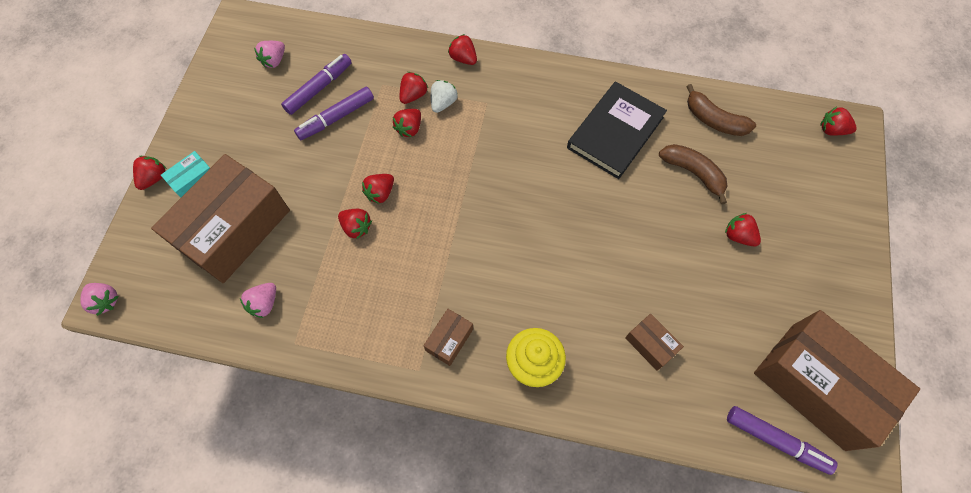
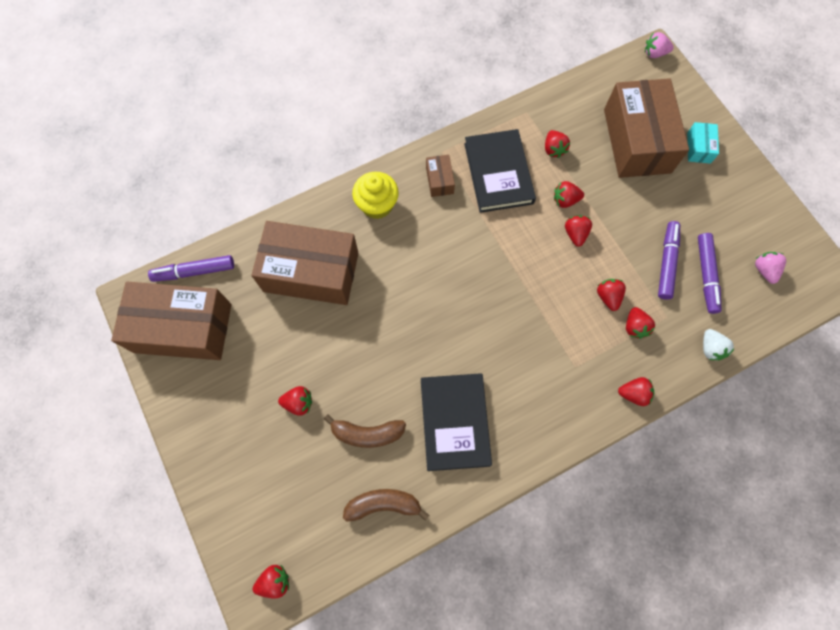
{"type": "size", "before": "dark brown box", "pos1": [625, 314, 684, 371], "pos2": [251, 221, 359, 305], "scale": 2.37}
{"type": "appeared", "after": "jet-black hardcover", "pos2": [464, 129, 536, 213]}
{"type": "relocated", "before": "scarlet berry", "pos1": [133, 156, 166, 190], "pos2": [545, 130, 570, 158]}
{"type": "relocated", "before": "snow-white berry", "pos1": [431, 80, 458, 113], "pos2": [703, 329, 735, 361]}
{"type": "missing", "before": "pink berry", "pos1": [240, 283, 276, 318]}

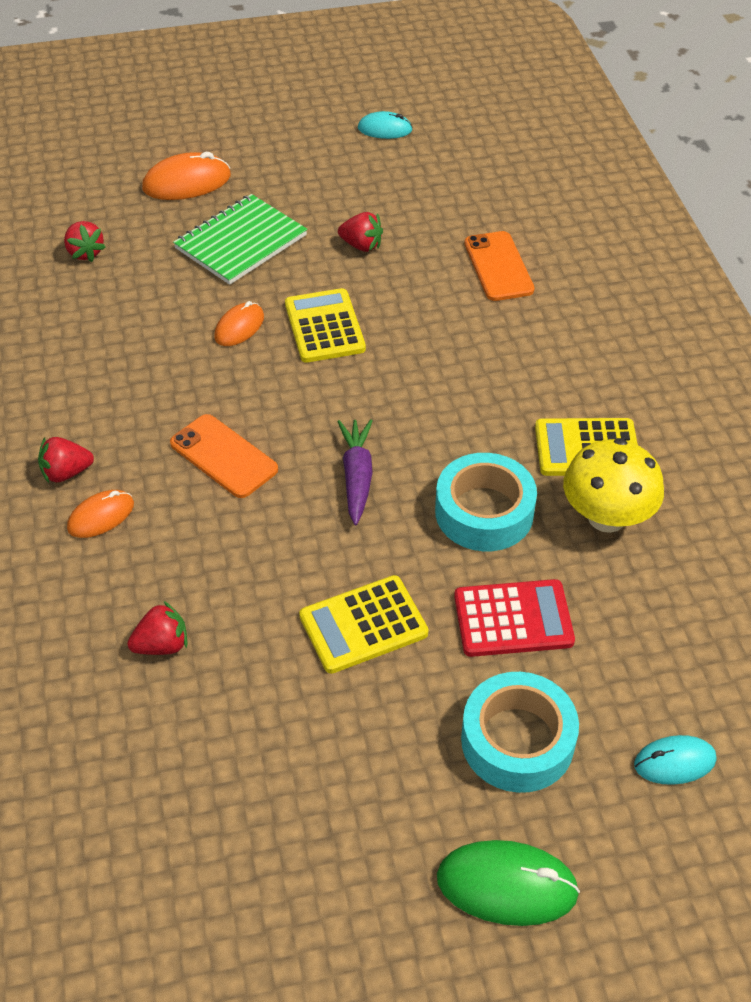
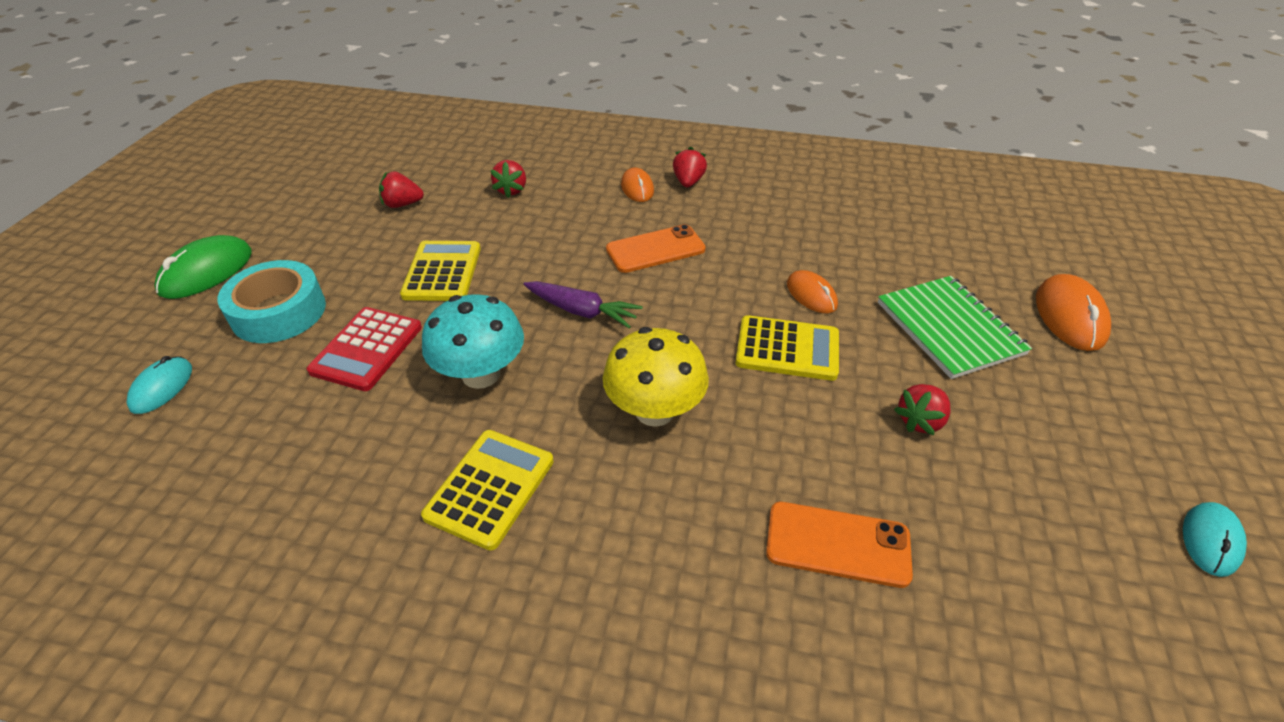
{"type": "relocated", "before": "scarlet berry", "pos1": [64, 221, 106, 262], "pos2": [379, 171, 424, 208]}
{"type": "exchanged", "before": "aqua sticky tape", "after": "aqua fungus", "pos1": [435, 453, 537, 551], "pos2": [422, 294, 524, 389]}
{"type": "relocated", "before": "bright yellow fungus", "pos1": [563, 438, 664, 533], "pos2": [603, 327, 709, 427]}

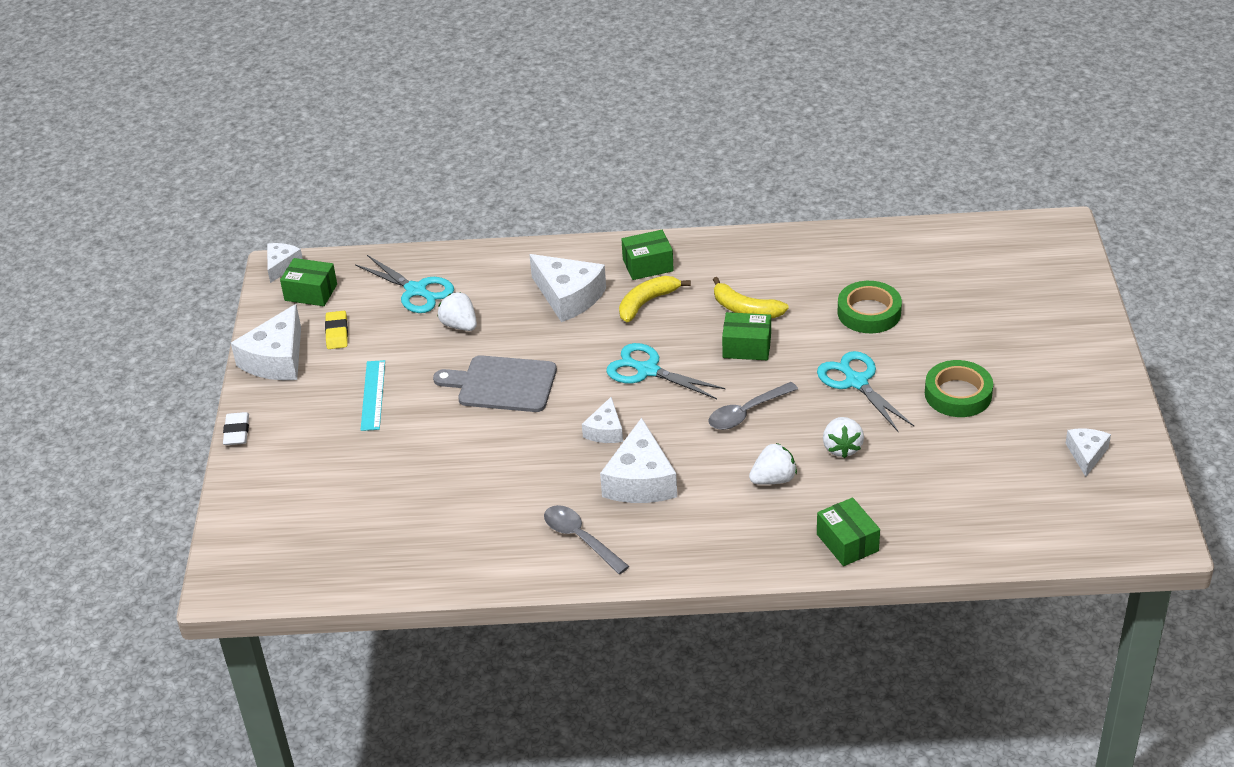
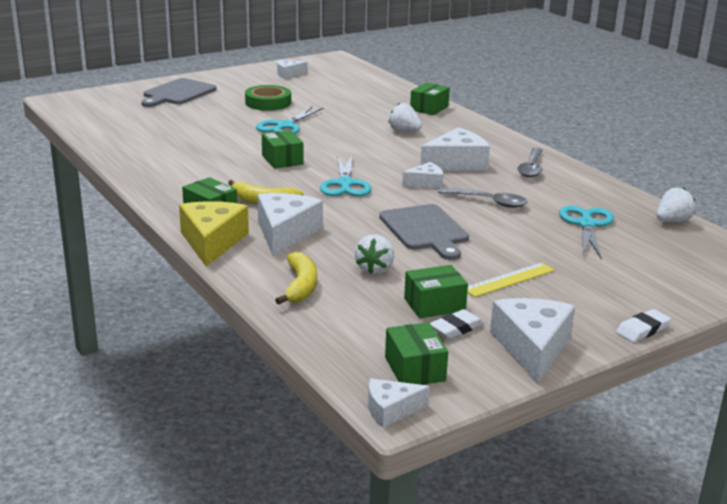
{"type": "appeared", "after": "ash-grey cutting board", "pos2": [141, 78, 217, 107]}
{"type": "appeared", "after": "bright yellow piece of cheese", "pos2": [179, 201, 249, 266]}
{"type": "relocated", "before": "bright yellow banana", "pos1": [713, 277, 789, 318], "pos2": [275, 252, 317, 304]}
{"type": "appeared", "after": "emerald box", "pos2": [404, 265, 468, 318]}
{"type": "colour", "before": "bright yellow gum eraser", "after": "snow-white gum eraser", "pos1": [325, 311, 348, 349], "pos2": [430, 309, 484, 339]}
{"type": "relocated", "before": "ash-grey tablespoon", "pos1": [708, 382, 798, 430], "pos2": [438, 188, 528, 208]}
{"type": "colour", "before": "aqua measuring stick", "after": "bright yellow measuring stick", "pos1": [361, 360, 385, 431], "pos2": [467, 262, 555, 297]}
{"type": "spun", "before": "snow-white piece of cheese", "pos1": [231, 304, 301, 380], "pos2": [490, 298, 575, 384], "turn": -75}
{"type": "relocated", "before": "aqua pair of scissors", "pos1": [355, 255, 454, 313], "pos2": [559, 205, 614, 258]}
{"type": "relocated", "before": "snow-white berry", "pos1": [823, 417, 864, 458], "pos2": [656, 187, 696, 222]}
{"type": "missing", "before": "emerald sticky tape", "pos1": [838, 281, 902, 333]}

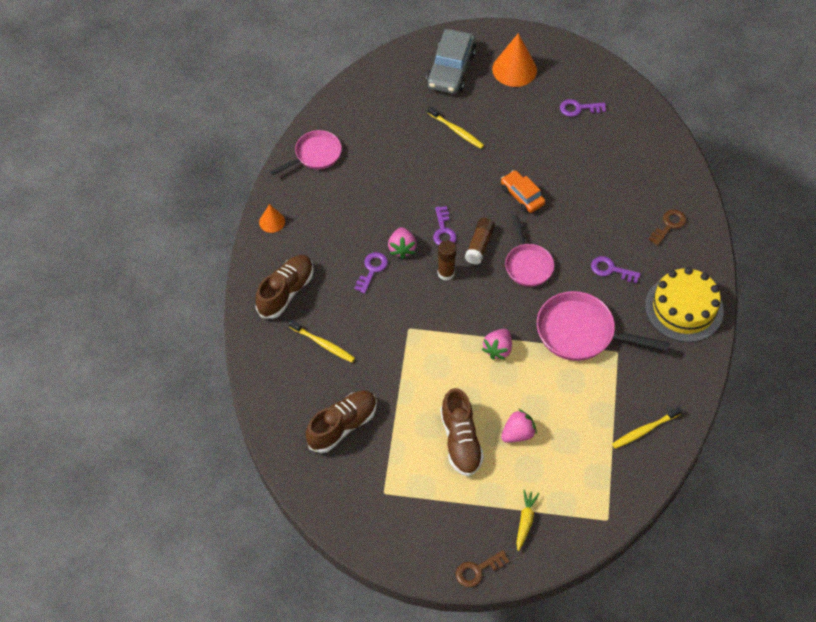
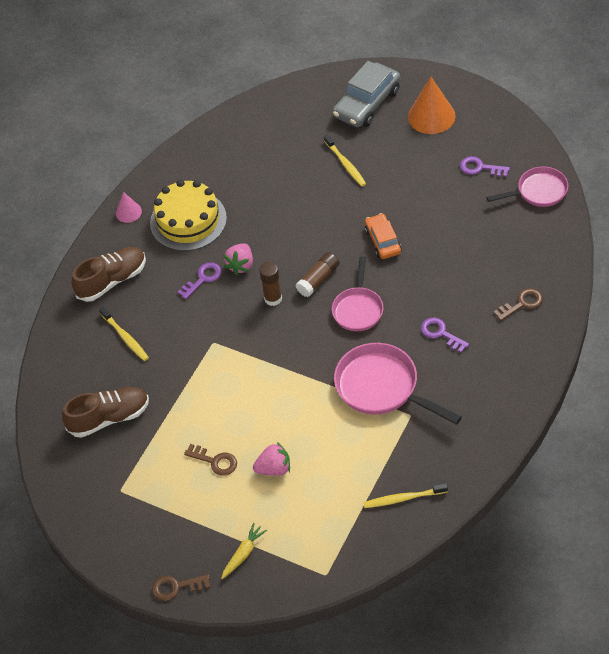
{"type": "colour", "before": "orange-coloured solid cone", "after": "pink solid cone", "pos1": [259, 204, 285, 233], "pos2": [116, 192, 142, 223]}
{"type": "relocated", "before": "bright yellow gateau", "pos1": [645, 267, 724, 342], "pos2": [150, 180, 227, 251]}
{"type": "exchanged", "before": "dark brown shoe", "after": "dark brown key", "pos1": [440, 388, 484, 476], "pos2": [184, 444, 237, 476]}
{"type": "relocated", "before": "pink frying pan", "pos1": [270, 130, 342, 175], "pos2": [487, 166, 568, 207]}
{"type": "missing", "before": "purple key", "pos1": [433, 206, 457, 245]}
{"type": "missing", "before": "pink berry", "pos1": [482, 329, 512, 360]}

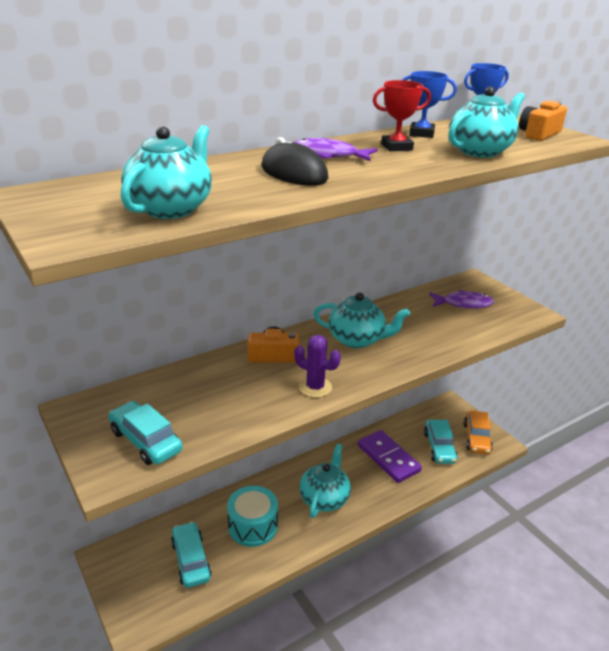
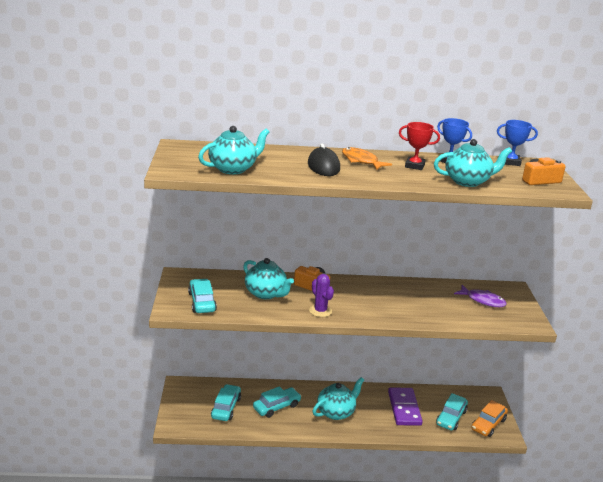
{"type": "relocated", "before": "aqua teapot", "pos1": [313, 292, 410, 348], "pos2": [243, 258, 294, 299]}
{"type": "exchanged", "before": "aqua drum", "after": "aqua car", "pos1": [227, 486, 278, 547], "pos2": [253, 386, 301, 418]}
{"type": "colour", "before": "purple fish", "after": "orange-coloured fish", "pos1": [294, 138, 378, 161], "pos2": [342, 147, 392, 170]}

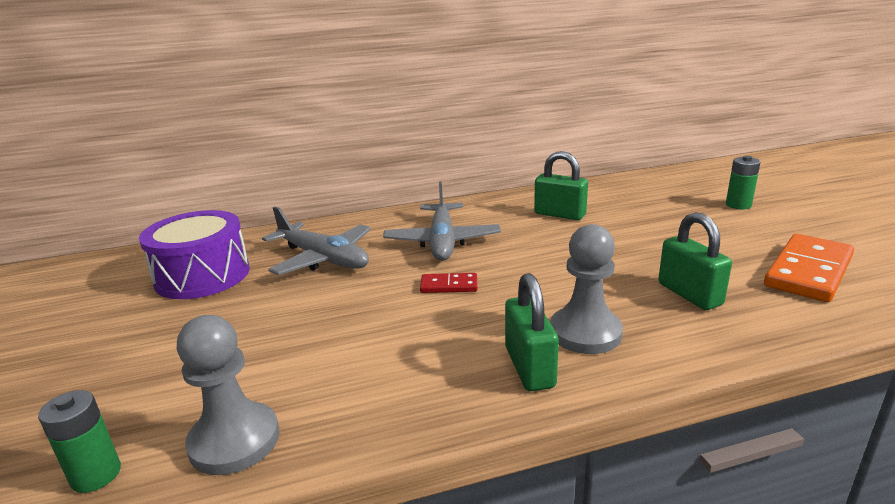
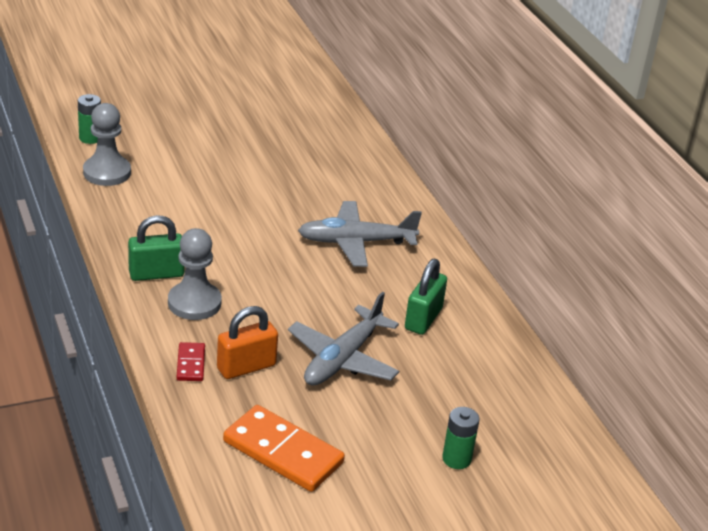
{"type": "relocated", "before": "scarlet domino piece", "pos1": [420, 273, 477, 293], "pos2": [177, 342, 205, 381]}
{"type": "colour", "before": "emerald lock", "after": "orange-coloured lock", "pos1": [658, 212, 732, 310], "pos2": [217, 306, 278, 379]}
{"type": "relocated", "before": "ash-grey plane", "pos1": [262, 207, 371, 275], "pos2": [288, 292, 399, 385]}
{"type": "missing", "before": "purple drum", "pos1": [139, 210, 250, 299]}

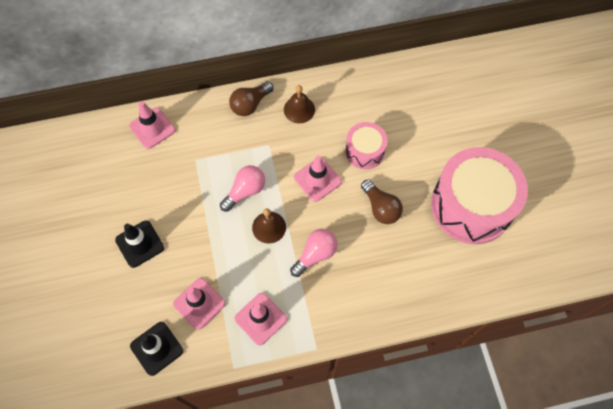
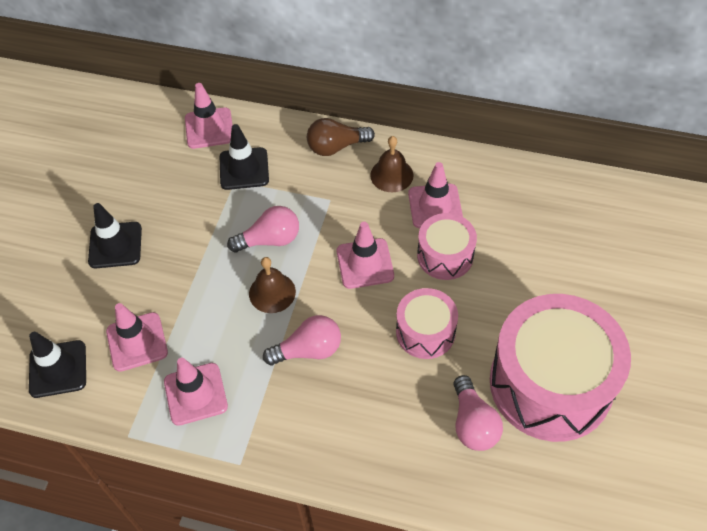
{"type": "appeared", "after": "jet-black safety cone", "pos2": [220, 124, 269, 190]}
{"type": "exchanged", "before": "dark brown light bulb", "after": "pink drum", "pos1": [361, 179, 403, 224], "pos2": [396, 288, 458, 359]}
{"type": "appeared", "after": "pink safety cone", "pos2": [408, 162, 463, 228]}
{"type": "appeared", "after": "pink light bulb", "pos2": [453, 375, 503, 451]}

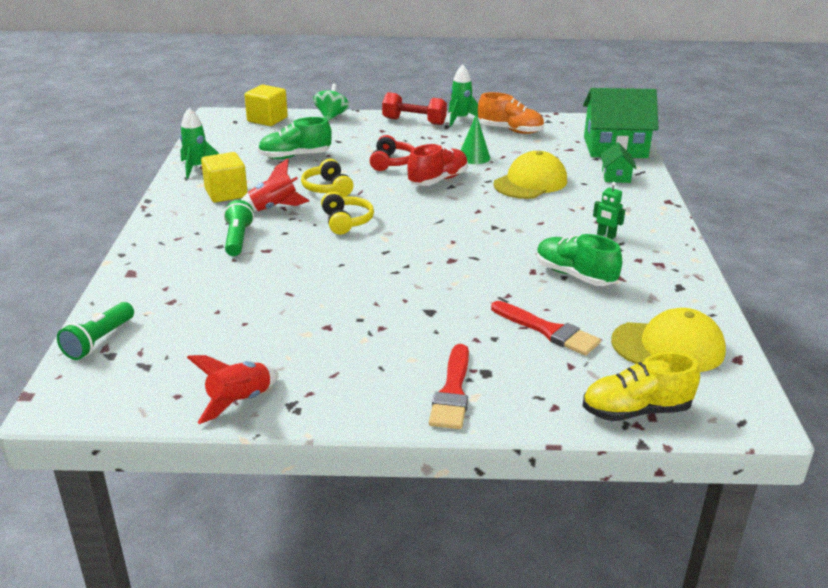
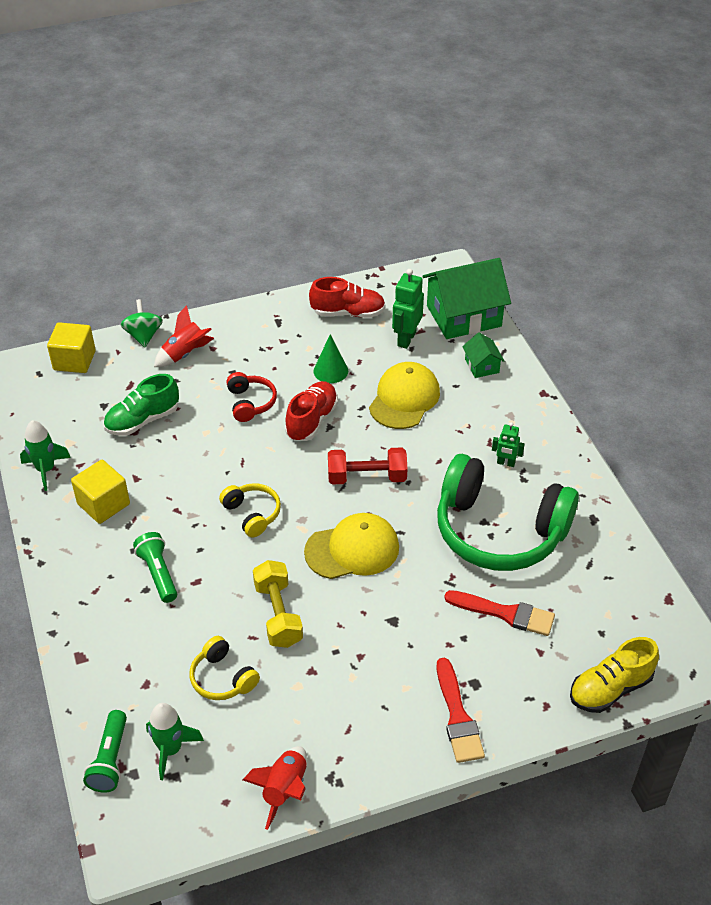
{"type": "relocated", "before": "emerald rocket", "pos1": [449, 65, 478, 126], "pos2": [146, 703, 204, 780]}
{"type": "relocated", "before": "scarlet rocket", "pos1": [241, 159, 309, 212], "pos2": [154, 305, 214, 367]}
{"type": "relocated", "before": "bright yellow headset", "pos1": [301, 159, 353, 197], "pos2": [190, 636, 260, 700]}
{"type": "appeared", "after": "bright yellow dumbbell", "pos2": [253, 560, 303, 648]}
{"type": "relocated", "before": "bright yellow baseball cap", "pos1": [611, 308, 726, 372], "pos2": [304, 513, 399, 579]}
{"type": "colour", "before": "orange-coloured shoe", "after": "scarlet shoe", "pos1": [478, 92, 544, 134], "pos2": [309, 277, 385, 318]}
{"type": "relocated", "before": "scarlet dumbbell", "pos1": [382, 92, 447, 125], "pos2": [328, 447, 407, 485]}
{"type": "appeared", "after": "emerald toy robot", "pos2": [392, 269, 424, 349]}
{"type": "exchanged", "before": "emerald shoe", "after": "emerald headset", "pos1": [537, 234, 622, 286], "pos2": [437, 454, 579, 571]}

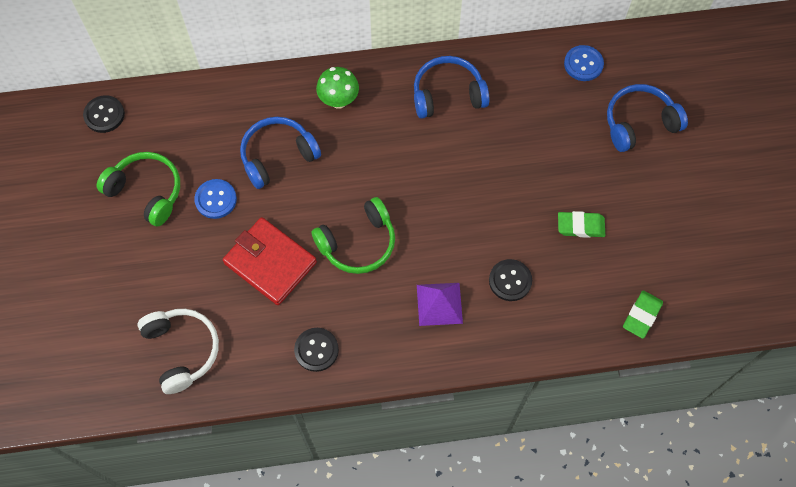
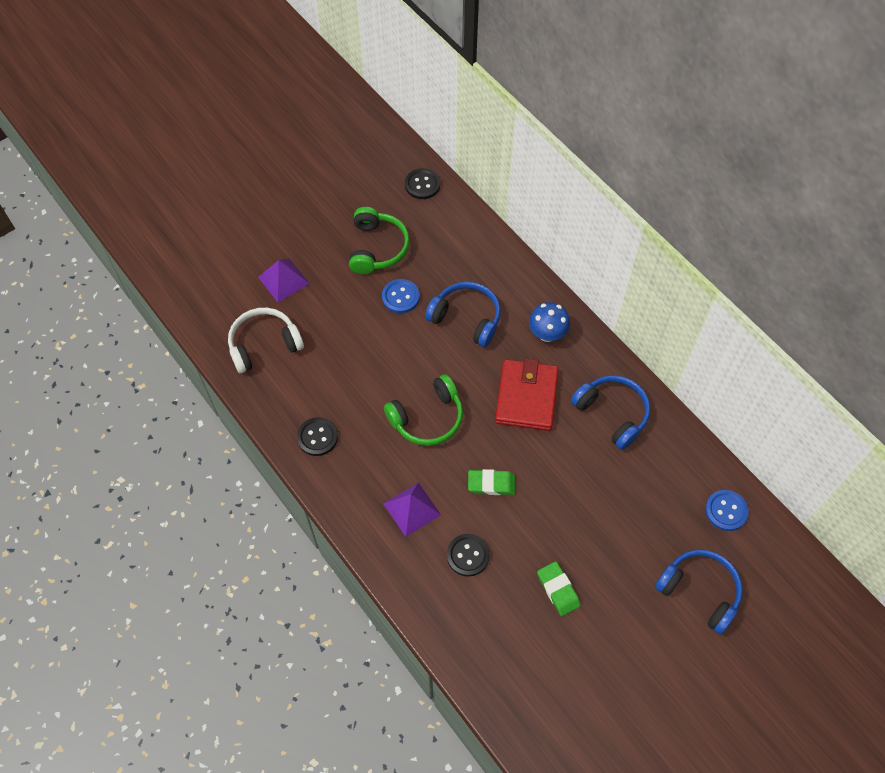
{"type": "spun", "before": "snow-white headset", "pos1": [138, 309, 219, 394], "pos2": [228, 308, 304, 373], "turn": -150}
{"type": "appeared", "after": "purple pyramid", "pos2": [258, 259, 309, 302]}
{"type": "spun", "before": "emerald headset", "pos1": [311, 197, 395, 274], "pos2": [384, 374, 463, 446], "turn": -60}
{"type": "relocated", "before": "emerald gum eraser", "pos1": [623, 291, 663, 339], "pos2": [468, 469, 515, 495]}
{"type": "relocated", "before": "scarlet billfold", "pos1": [223, 217, 317, 305], "pos2": [495, 359, 559, 431]}
{"type": "colour", "before": "emerald fungus", "after": "blue fungus", "pos1": [316, 67, 359, 109], "pos2": [529, 302, 570, 342]}

